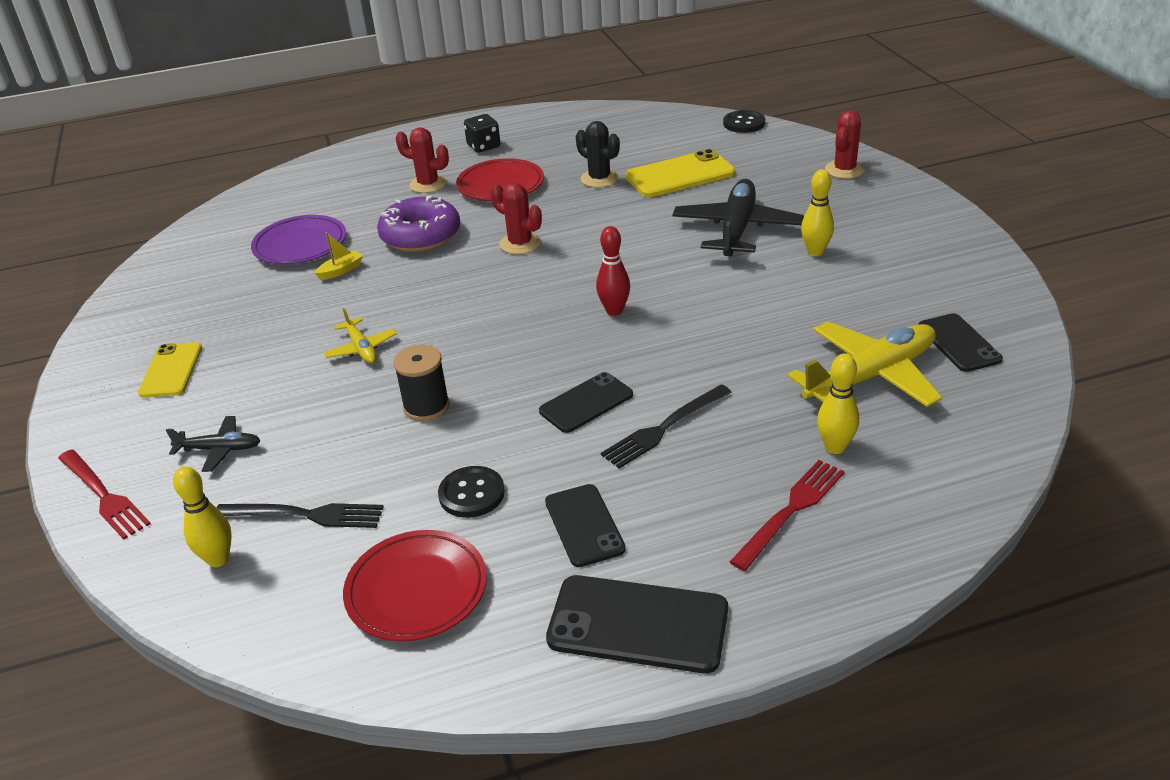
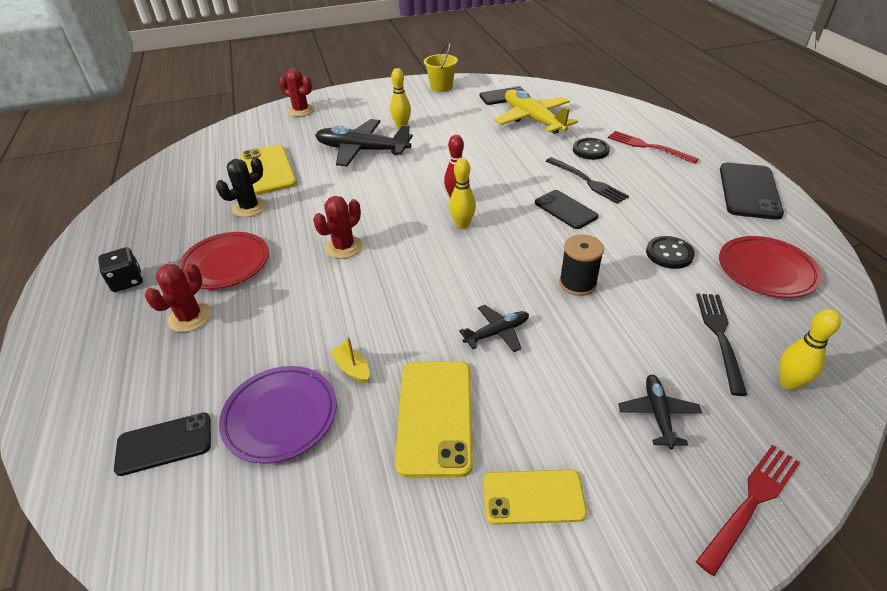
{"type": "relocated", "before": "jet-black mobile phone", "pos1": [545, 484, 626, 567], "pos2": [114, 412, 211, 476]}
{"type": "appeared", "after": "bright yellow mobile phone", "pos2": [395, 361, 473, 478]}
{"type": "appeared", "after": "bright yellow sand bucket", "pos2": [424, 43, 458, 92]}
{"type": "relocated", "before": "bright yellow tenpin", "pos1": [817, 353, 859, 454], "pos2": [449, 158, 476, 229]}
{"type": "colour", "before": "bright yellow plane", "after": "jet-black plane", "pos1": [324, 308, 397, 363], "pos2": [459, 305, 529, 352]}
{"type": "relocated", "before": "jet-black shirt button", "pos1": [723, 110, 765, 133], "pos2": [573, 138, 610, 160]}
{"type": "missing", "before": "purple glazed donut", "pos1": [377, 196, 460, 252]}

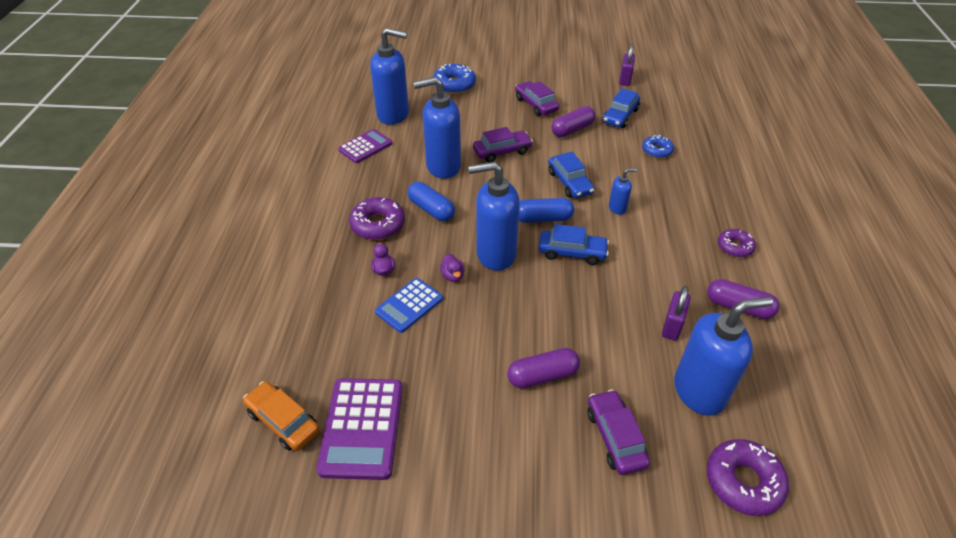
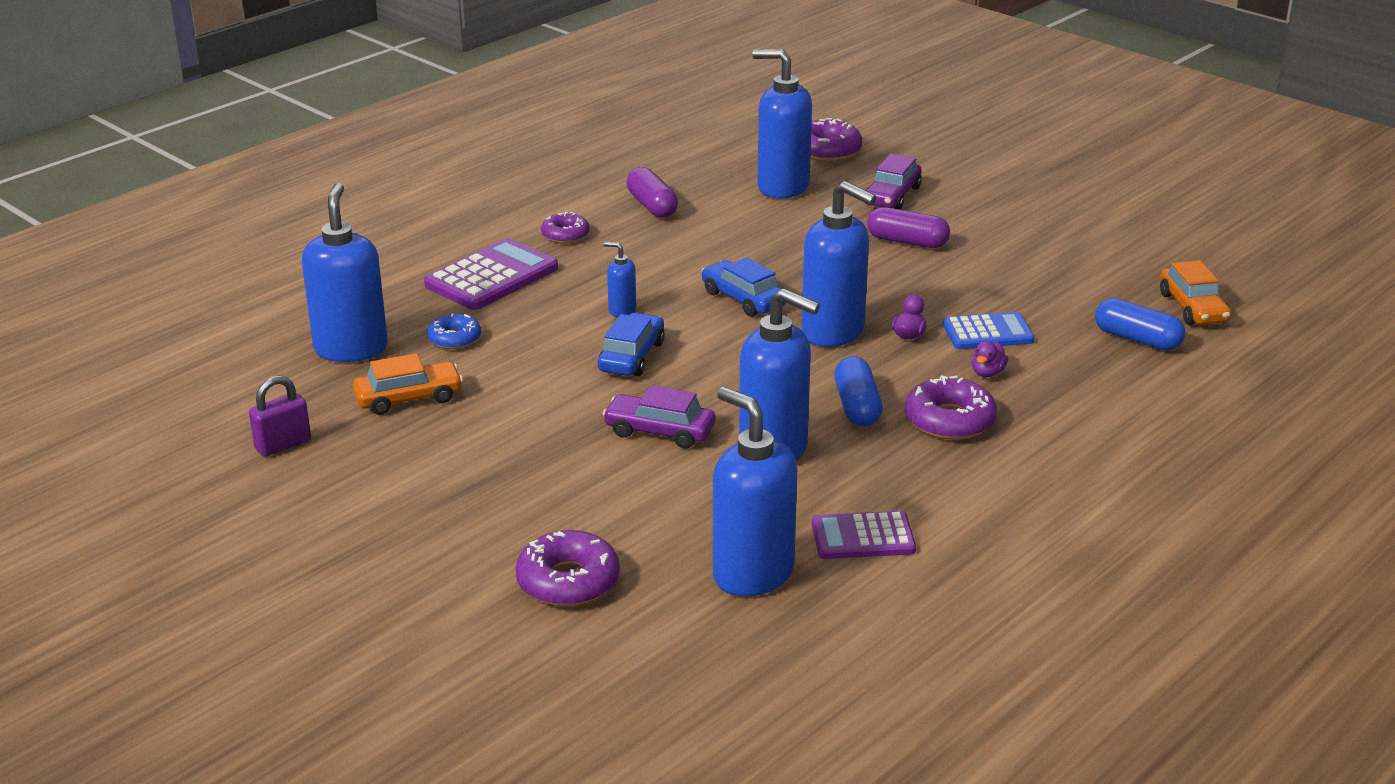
{"type": "appeared", "after": "blue soap pump", "pos2": [302, 183, 388, 362]}
{"type": "colour", "before": "blue car", "after": "orange-coloured car", "pos1": [602, 88, 640, 128], "pos2": [353, 353, 463, 415]}
{"type": "relocated", "before": "purple calculator", "pos1": [317, 378, 403, 480], "pos2": [424, 238, 558, 310]}
{"type": "colour", "before": "blue glazed donut", "after": "purple glazed donut", "pos1": [433, 64, 476, 94], "pos2": [516, 530, 620, 606]}
{"type": "relocated", "before": "blue pill shape", "pos1": [519, 198, 574, 223], "pos2": [1095, 298, 1185, 351]}
{"type": "missing", "before": "purple car", "pos1": [515, 81, 559, 116]}
{"type": "missing", "before": "purple pill shape", "pos1": [552, 106, 596, 137]}
{"type": "missing", "before": "purple lock", "pos1": [662, 286, 691, 341]}

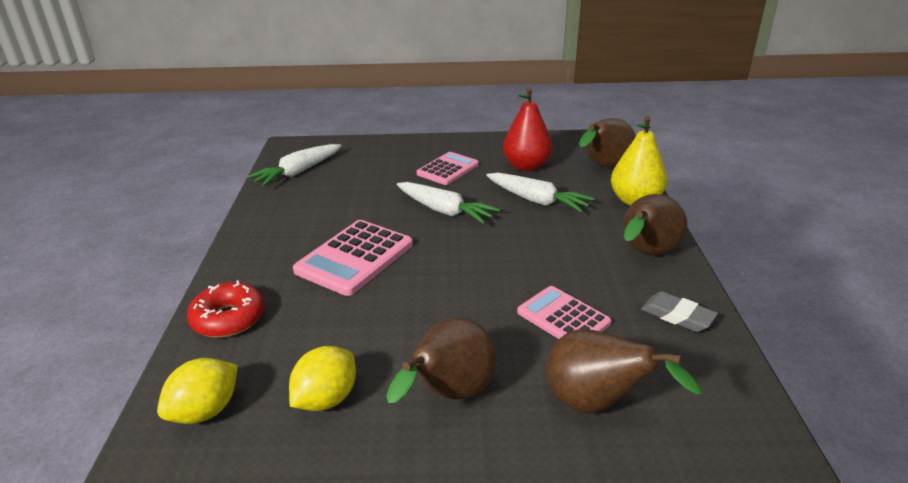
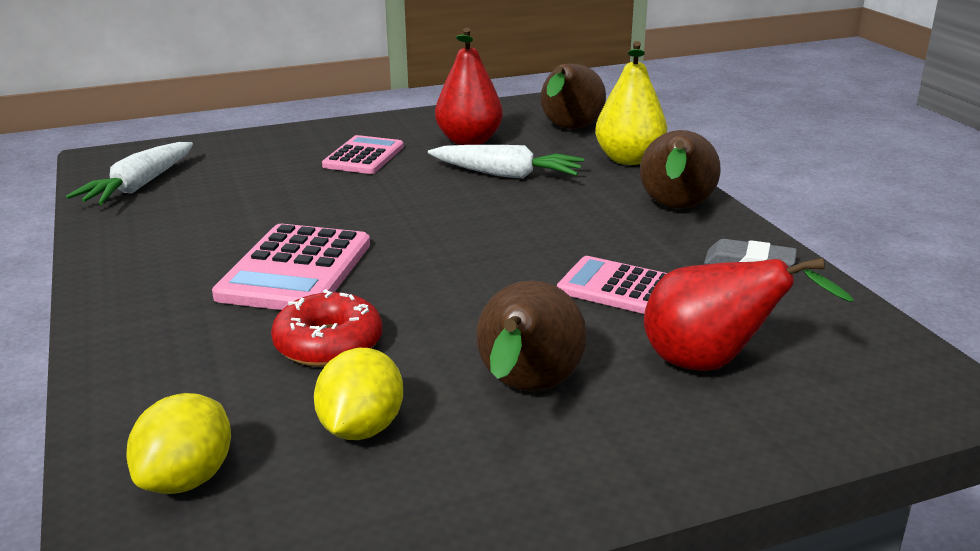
{"type": "relocated", "before": "scarlet glazed donut", "pos1": [187, 280, 265, 338], "pos2": [271, 289, 382, 367]}
{"type": "colour", "before": "dark brown pear", "after": "scarlet pear", "pos1": [546, 329, 702, 414], "pos2": [644, 258, 854, 371]}
{"type": "missing", "before": "snow-white toy carrot", "pos1": [397, 182, 500, 224]}

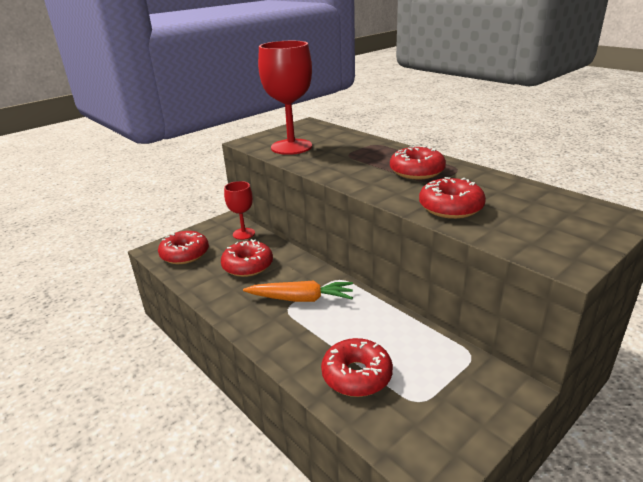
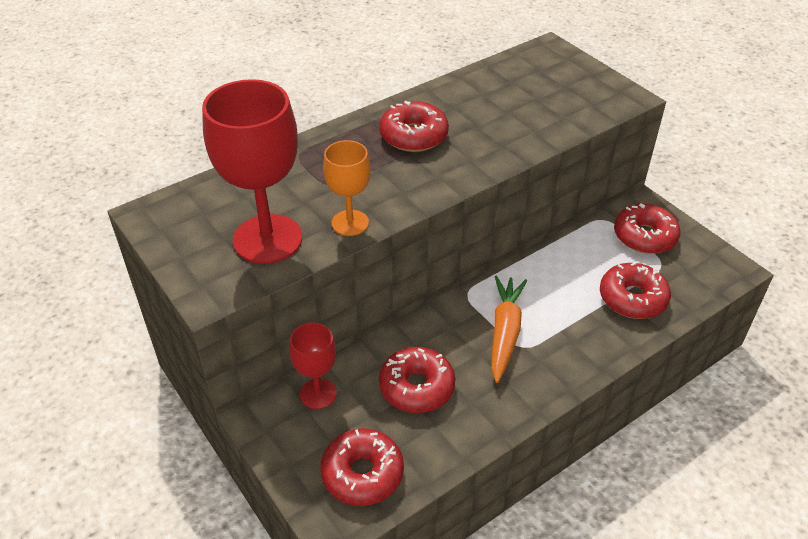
{"type": "appeared", "after": "orange-coloured chalice", "pos2": [323, 140, 371, 236]}
{"type": "relocated", "before": "scarlet glazed donut", "pos1": [419, 177, 486, 219], "pos2": [614, 203, 680, 254]}

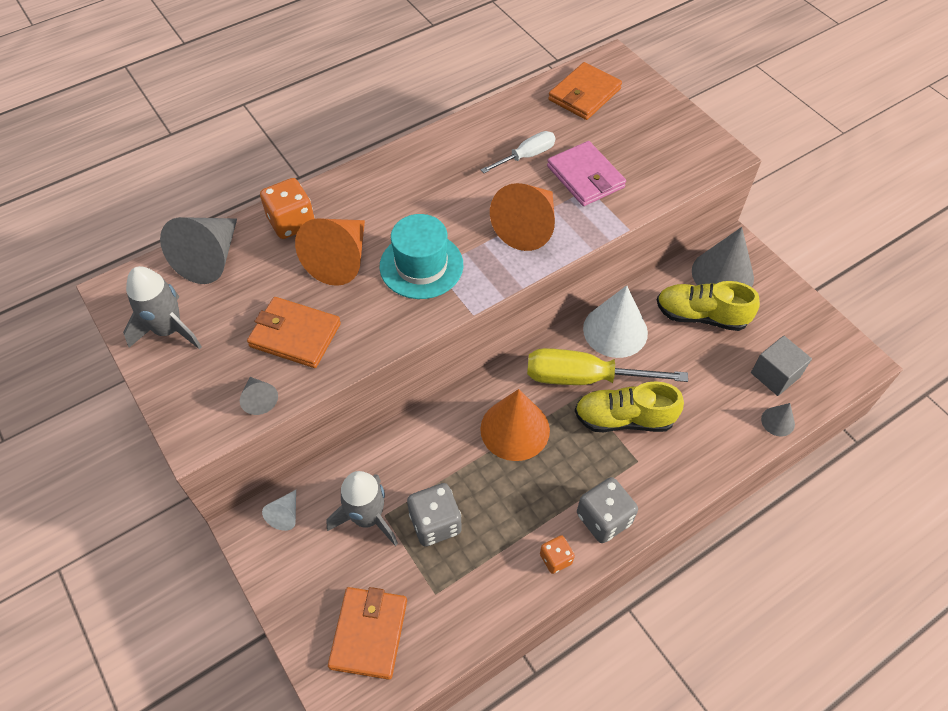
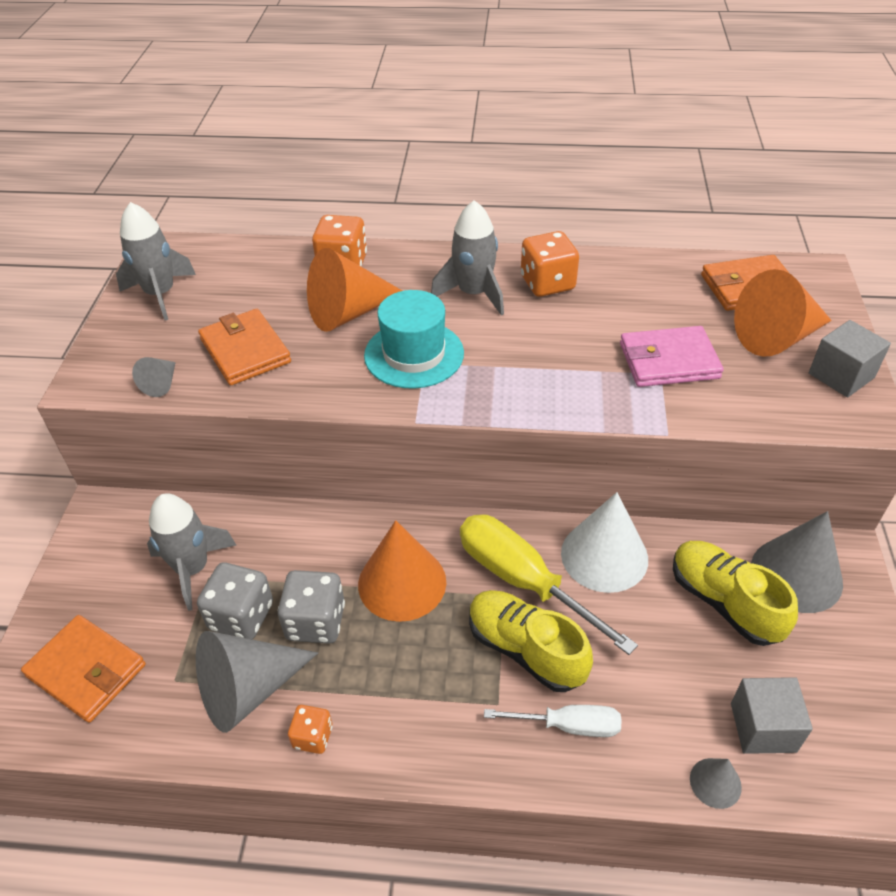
{"type": "spun", "before": "orange-coloured billfold", "pos1": [328, 587, 407, 680], "pos2": [21, 615, 146, 723], "turn": 75}
{"type": "relocated", "before": "ash-grey solid cone", "pos1": [160, 217, 237, 284], "pos2": [196, 631, 318, 733]}
{"type": "relocated", "before": "ash-grey dice", "pos1": [577, 477, 638, 543], "pos2": [278, 570, 345, 644]}
{"type": "appeared", "after": "ash-grey rocket", "pos2": [431, 200, 504, 316]}
{"type": "relocated", "before": "snow-white hand screwdriver", "pos1": [481, 131, 556, 173], "pos2": [484, 705, 621, 737]}
{"type": "appeared", "after": "orange-coloured dice", "pos2": [521, 231, 579, 297]}
{"type": "spun", "before": "pink billfold", "pos1": [547, 141, 626, 206], "pos2": [620, 326, 724, 387], "turn": 75}
{"type": "relocated", "before": "orange-coloured solid cone", "pos1": [490, 183, 555, 251], "pos2": [734, 269, 832, 356]}
{"type": "appeared", "after": "ash-grey cube", "pos2": [809, 320, 891, 397]}
{"type": "missing", "before": "snow-white solid cone", "pos1": [262, 490, 296, 531]}

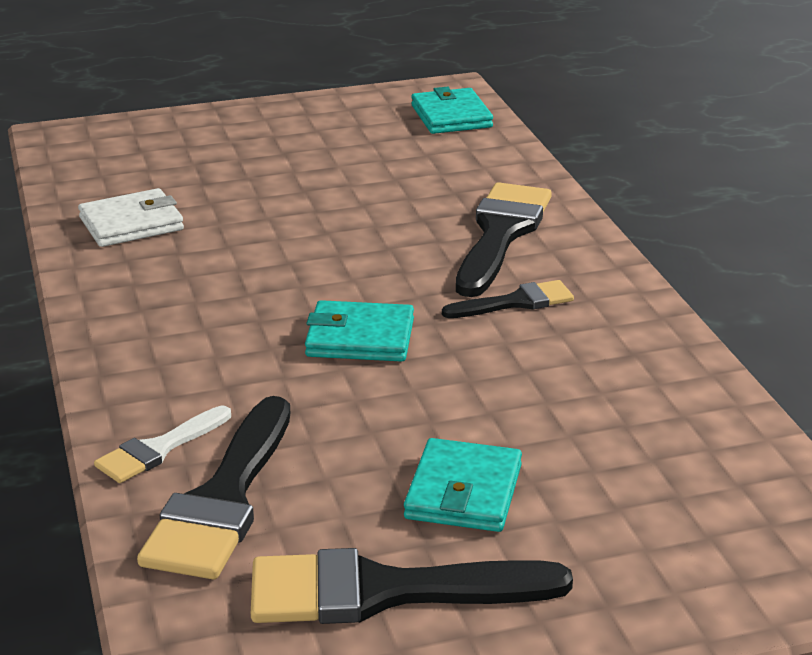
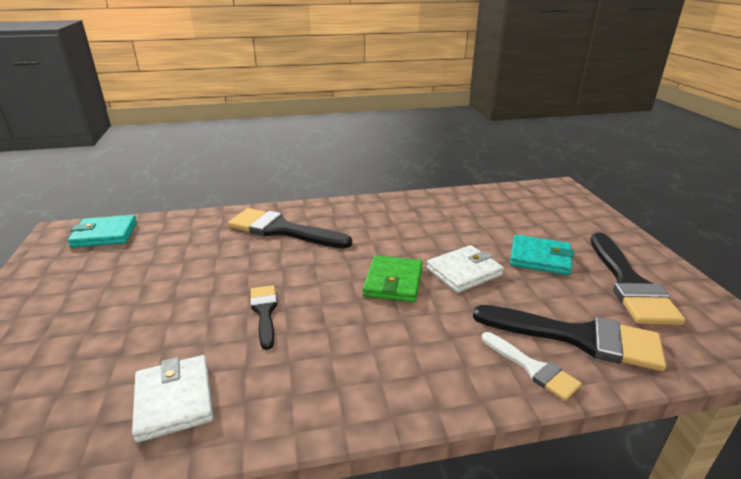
{"type": "relocated", "before": "jet-black brush", "pos1": [442, 280, 574, 318], "pos2": [250, 285, 278, 350]}
{"type": "colour", "before": "aqua billfold", "after": "emerald billfold", "pos1": [305, 300, 414, 362], "pos2": [363, 255, 423, 303]}
{"type": "appeared", "after": "snow-white billfold", "pos2": [427, 245, 504, 293]}

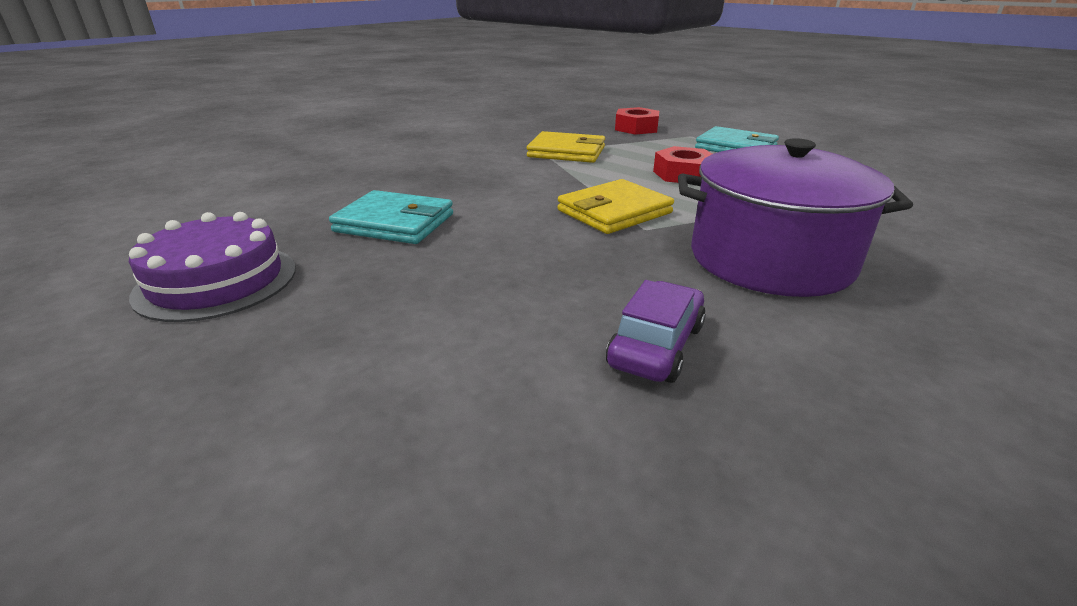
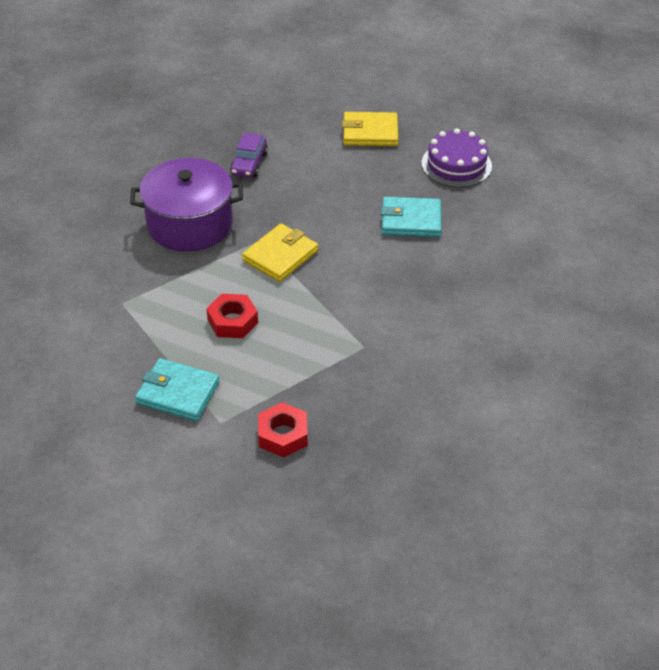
{"type": "relocated", "before": "bright yellow billfold", "pos1": [527, 131, 605, 163], "pos2": [342, 112, 398, 146]}

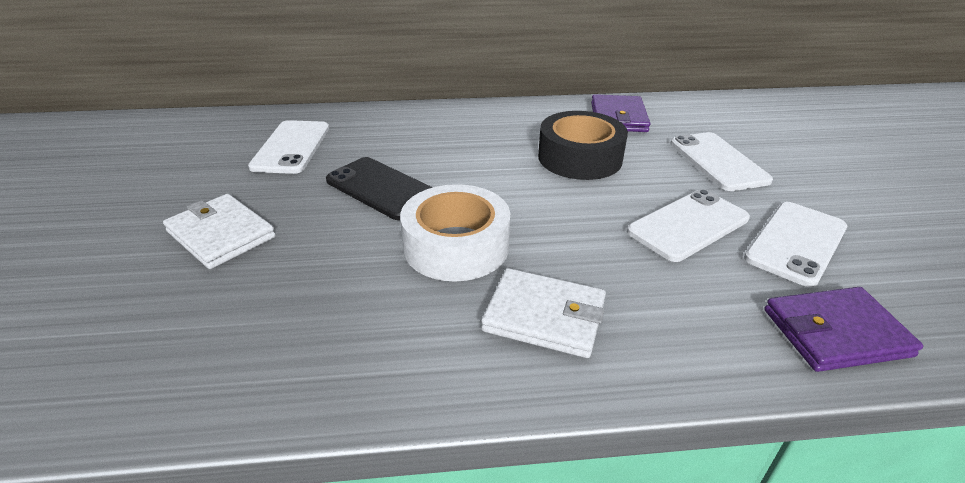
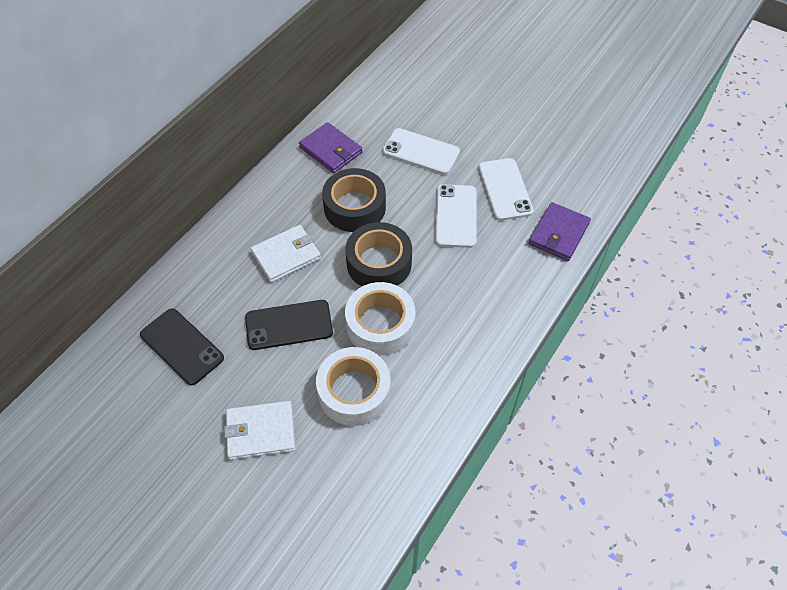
{"type": "colour", "before": "snow-white mobile phone", "after": "jet-black mobile phone", "pos1": [248, 120, 329, 174], "pos2": [140, 309, 224, 385]}
{"type": "relocated", "before": "snow-white billfold", "pos1": [481, 268, 606, 358], "pos2": [251, 225, 321, 282]}
{"type": "appeared", "after": "snow-white sticky tape", "pos2": [316, 347, 391, 426]}
{"type": "appeared", "after": "jet-black sticky tape", "pos2": [345, 222, 412, 286]}

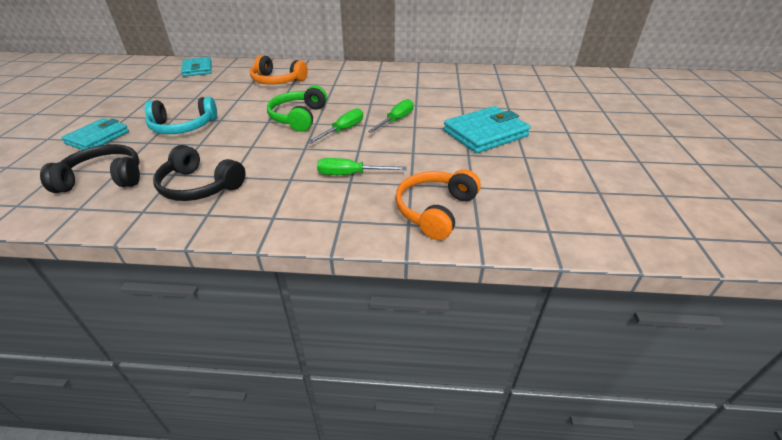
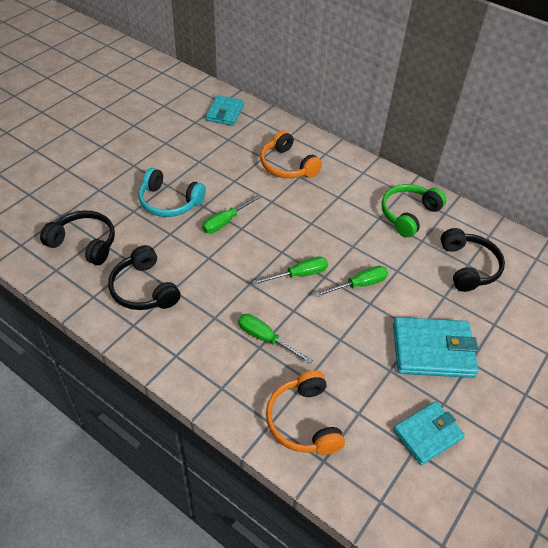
{"type": "appeared", "after": "emerald hand screwdriver", "pos2": [202, 194, 262, 233]}
{"type": "spun", "before": "orange-coloured headset", "pos1": [395, 169, 481, 240], "pos2": [266, 370, 345, 455], "turn": -75}
{"type": "relocated", "before": "emerald headset", "pos1": [267, 86, 327, 132], "pos2": [381, 184, 446, 237]}
{"type": "relocated", "before": "aqua billfold", "pos1": [61, 118, 129, 150], "pos2": [393, 401, 465, 465]}
{"type": "appeared", "after": "jet-black headset", "pos2": [440, 228, 505, 292]}

